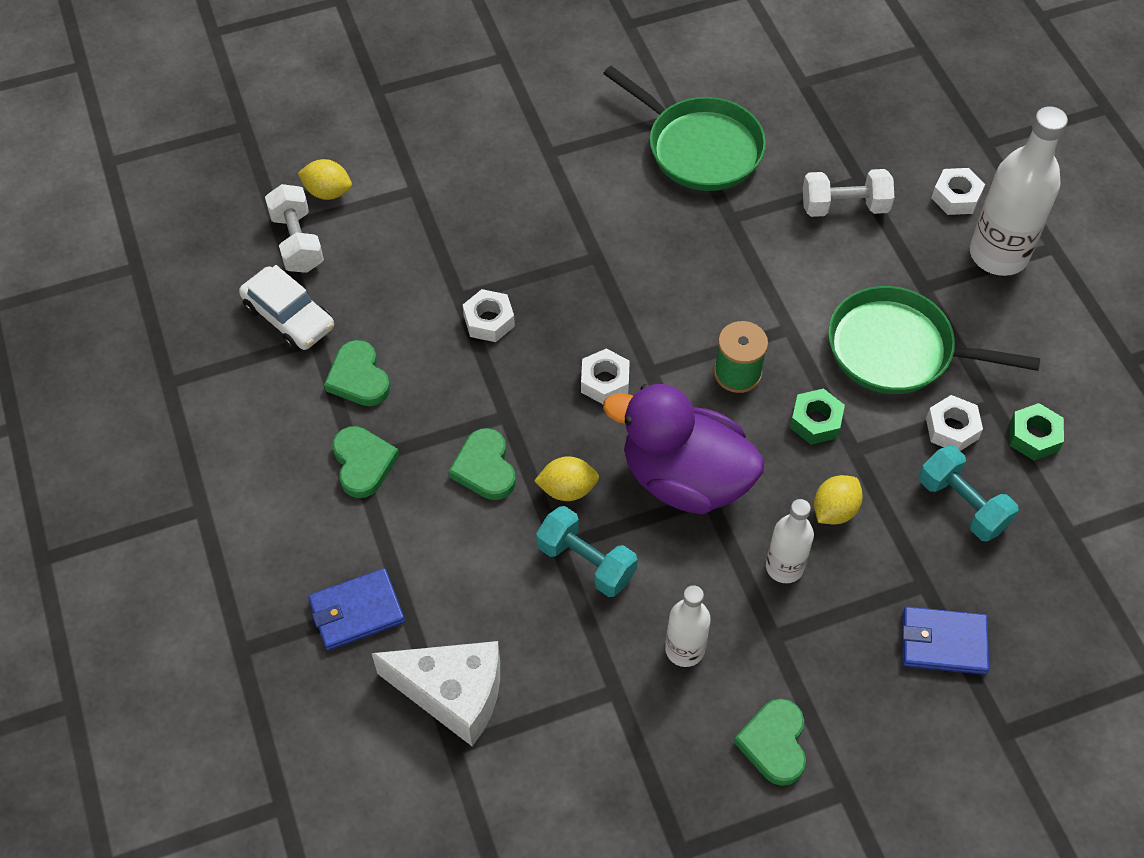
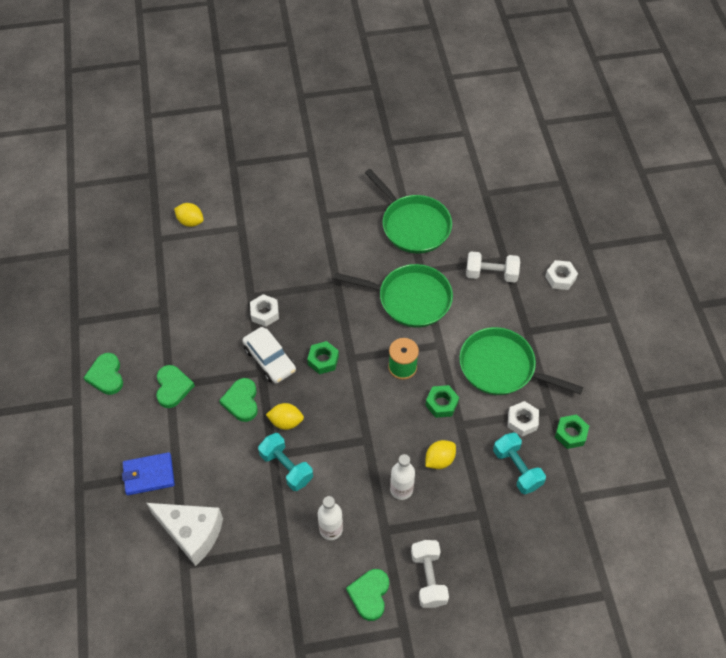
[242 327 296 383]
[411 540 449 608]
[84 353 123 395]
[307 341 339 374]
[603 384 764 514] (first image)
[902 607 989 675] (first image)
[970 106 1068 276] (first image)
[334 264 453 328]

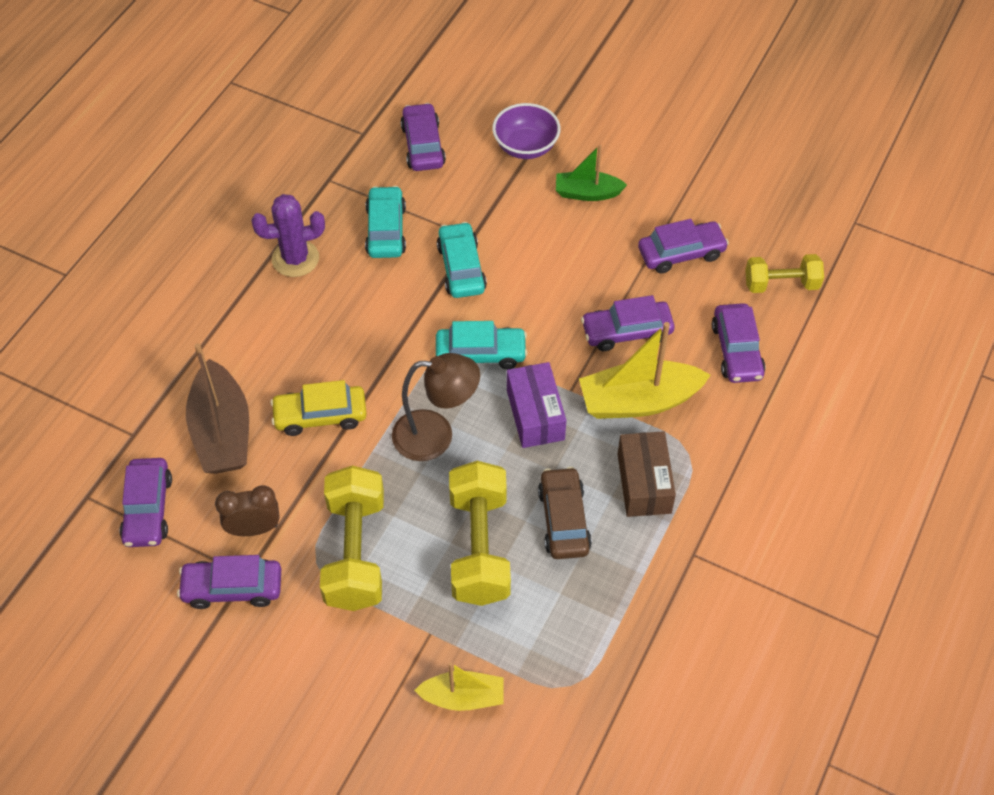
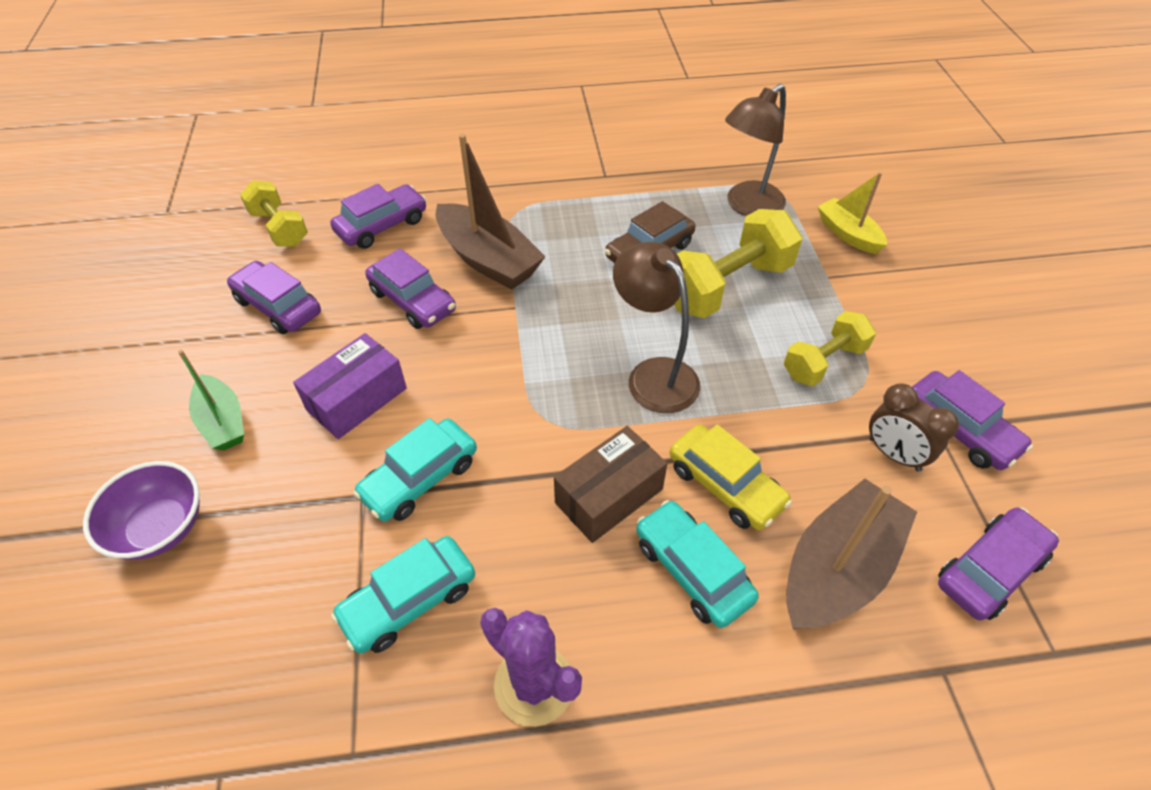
[784 311 876 386]
[400 103 446 171] (first image)
[636 500 759 628]
[293 333 407 439]
[435 134 545 290]
[554 426 667 543]
[725 84 786 216]

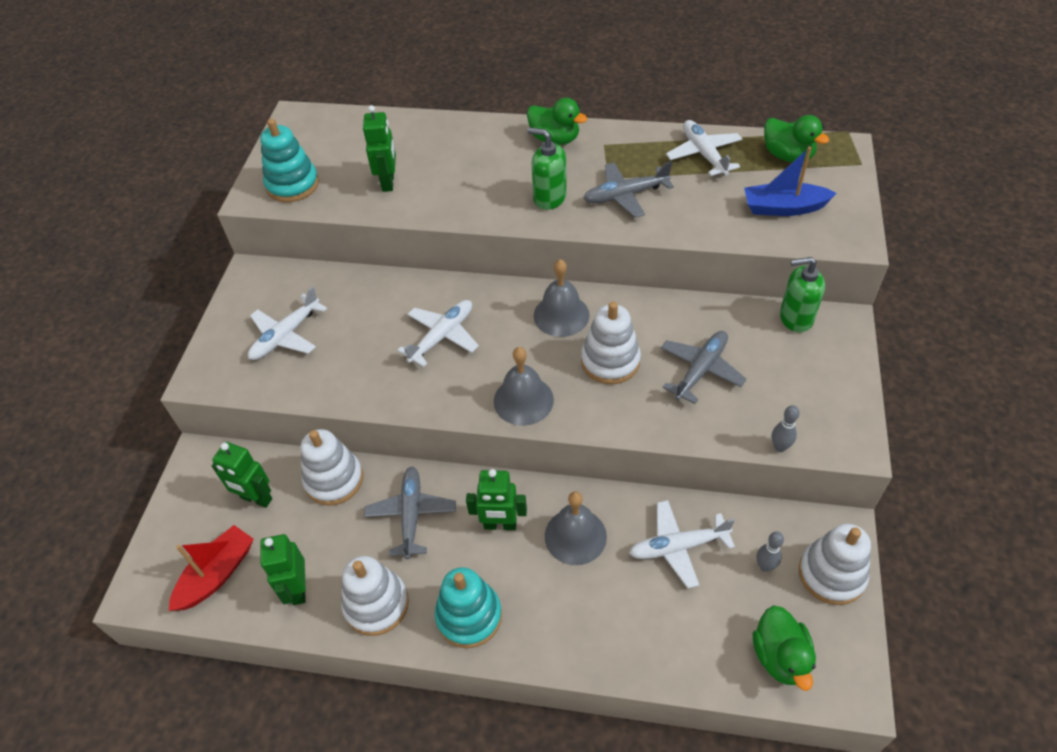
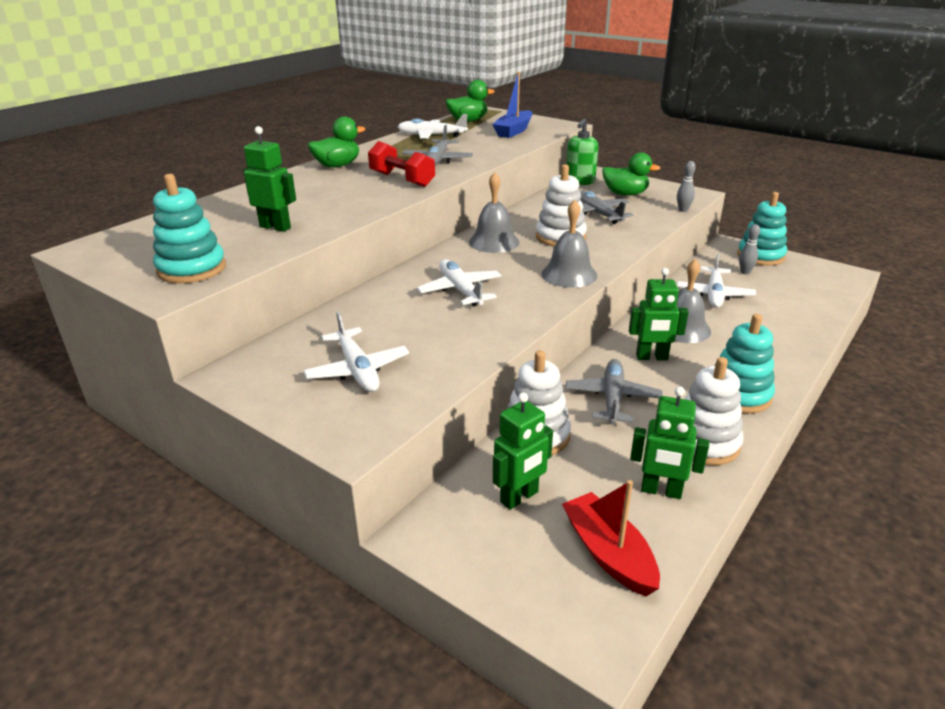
[565 359 663 425]
[629 268 689 360]
[368 141 435 187]
[602 152 660 196]
[737 192 787 266]

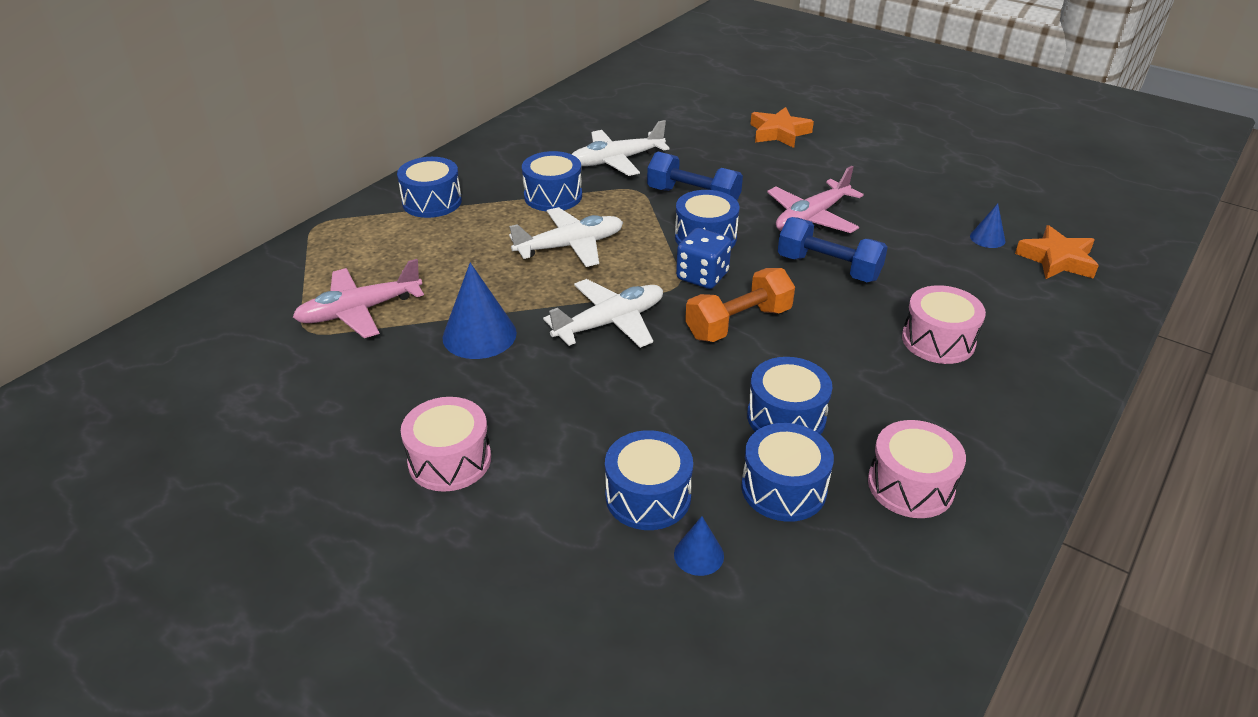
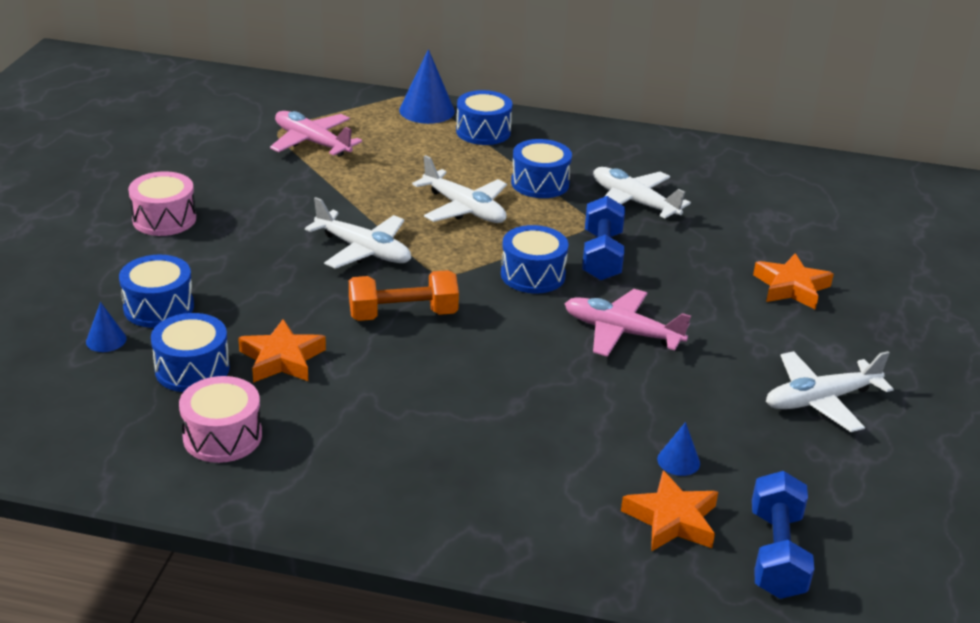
[399 49 455 124]
[676 228 731 289] (first image)
[349 270 459 321]
[238 319 326 383]
[752 471 814 599]
[902 285 986 364] (first image)
[766 351 894 432]

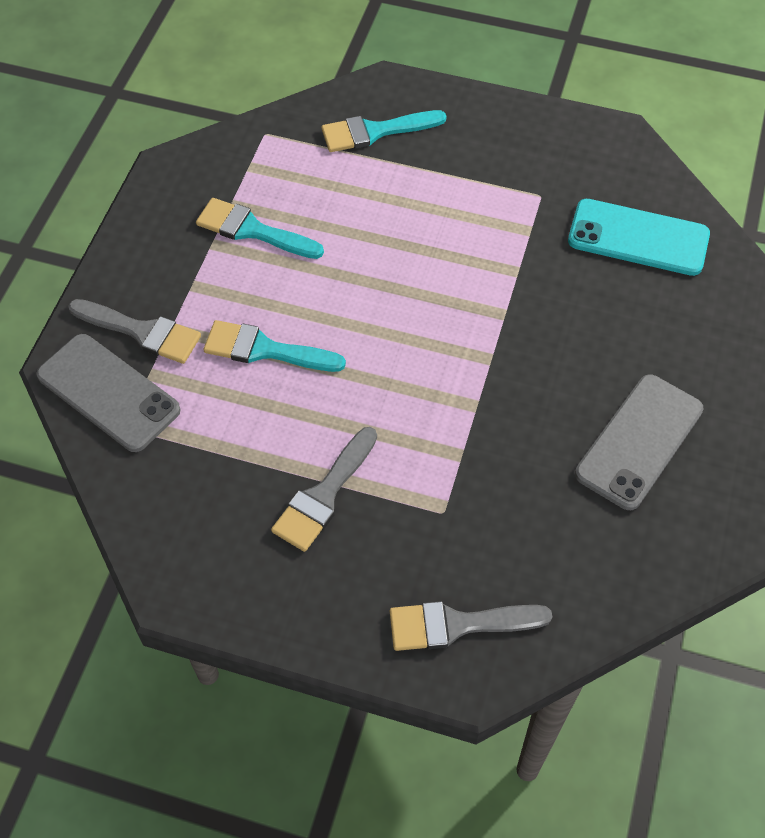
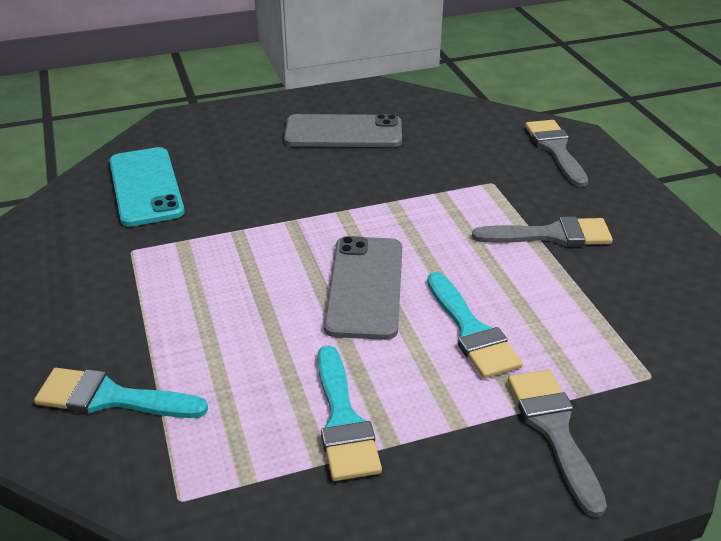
[324 236 402 340]
[34 368 208 418]
[525 120 588 187]

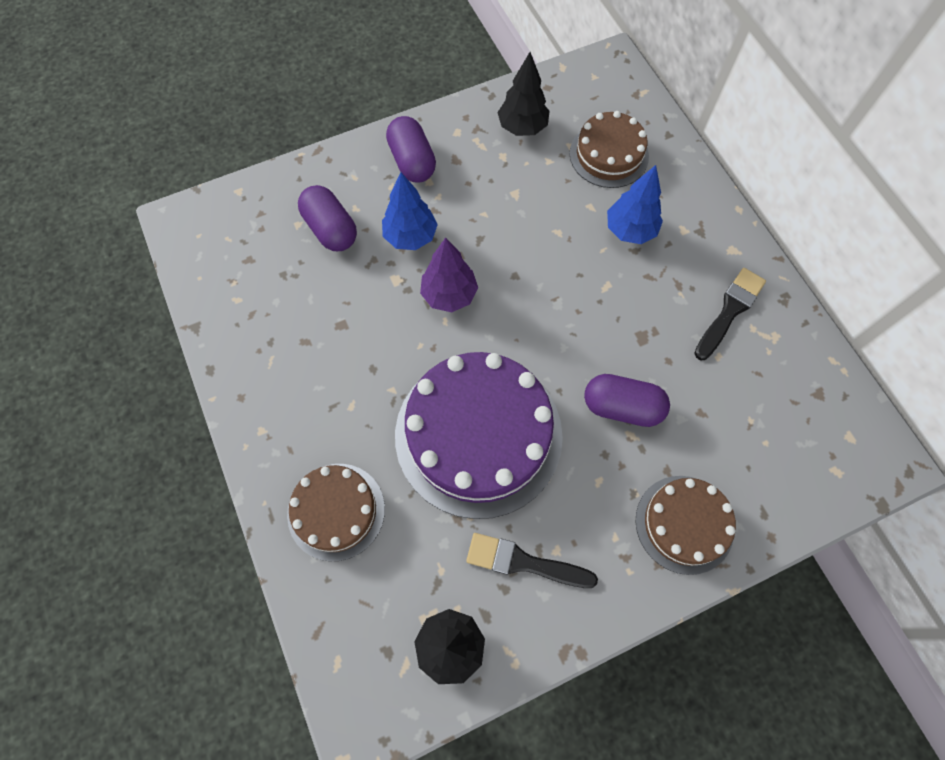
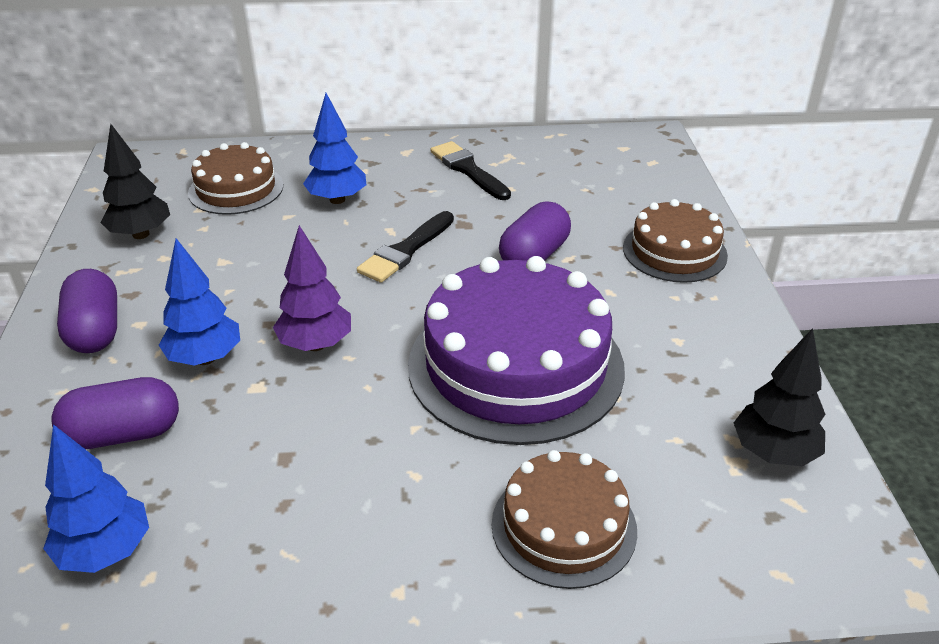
[57 269 117 353]
[357 211 454 283]
[43 424 149 573]

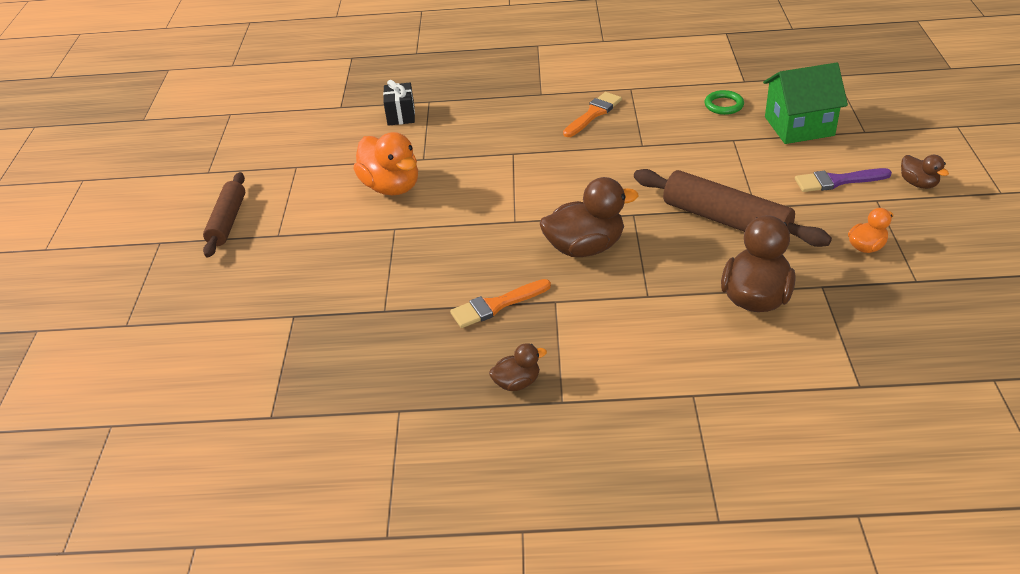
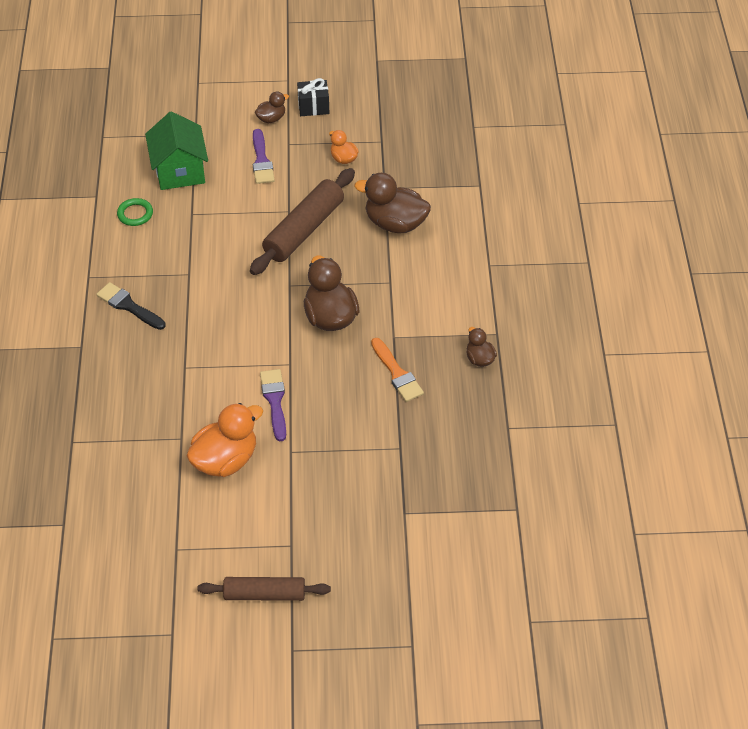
[297 78 329 116]
[96 282 166 330]
[260 369 286 441]

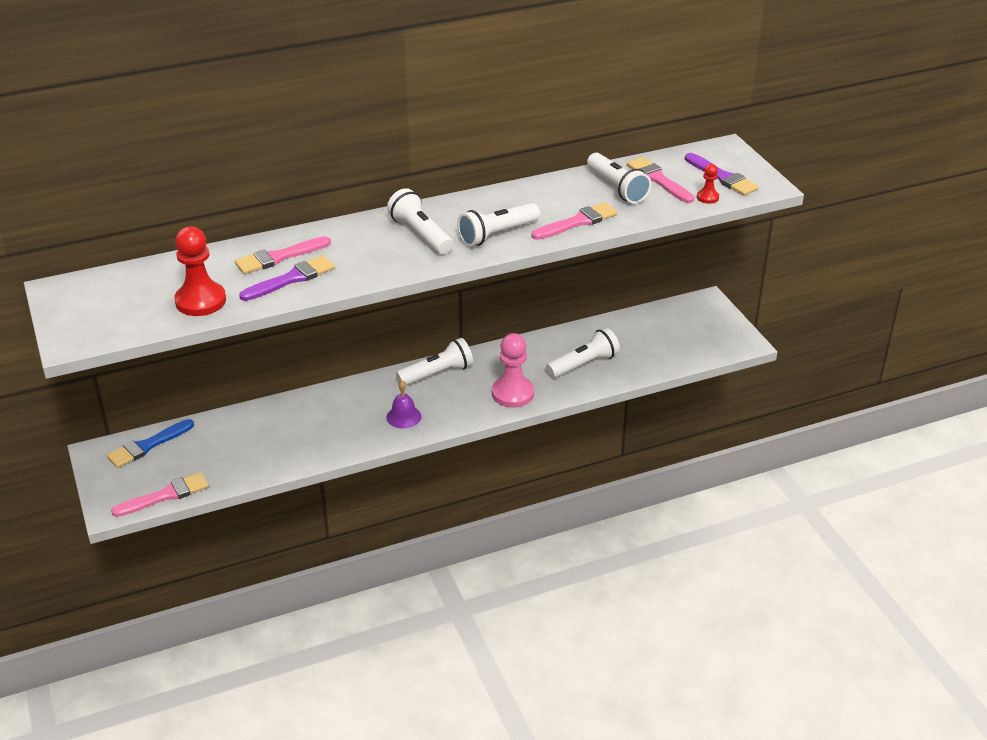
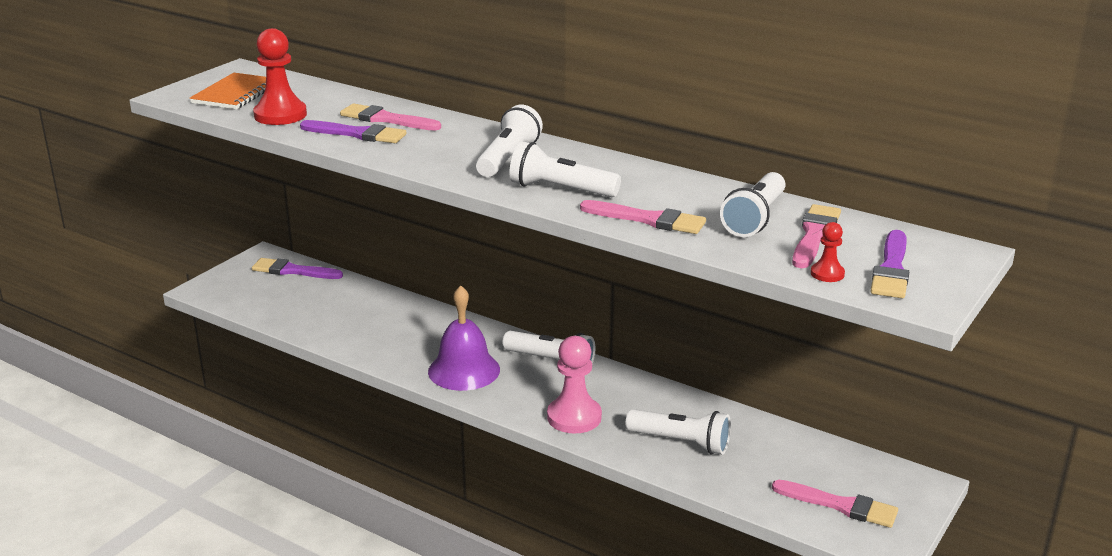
[252 258 343 279]
[772 480 898 528]
[428 285 500 391]
[190 73 266 109]

